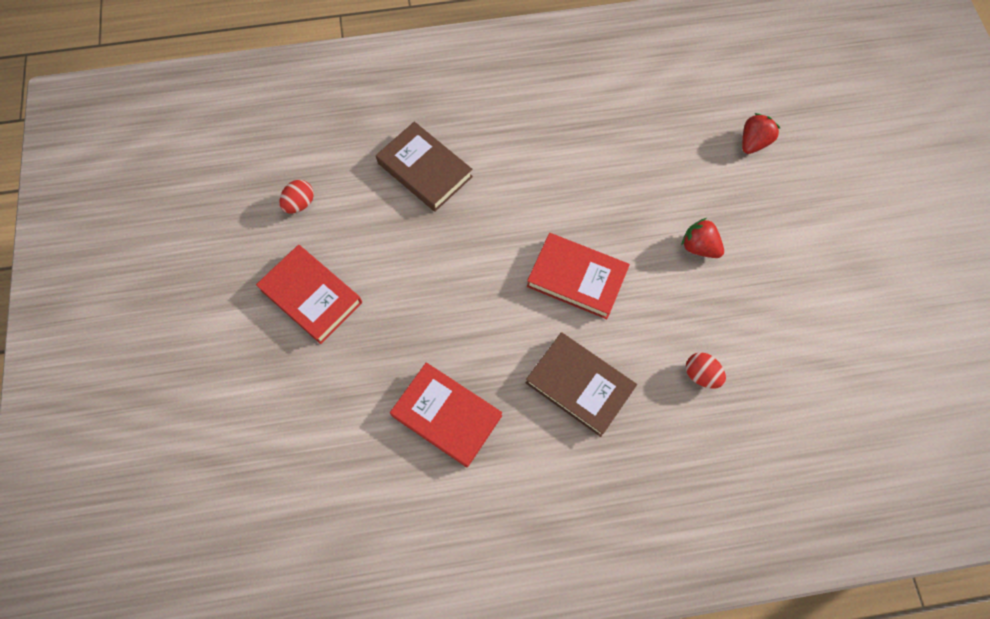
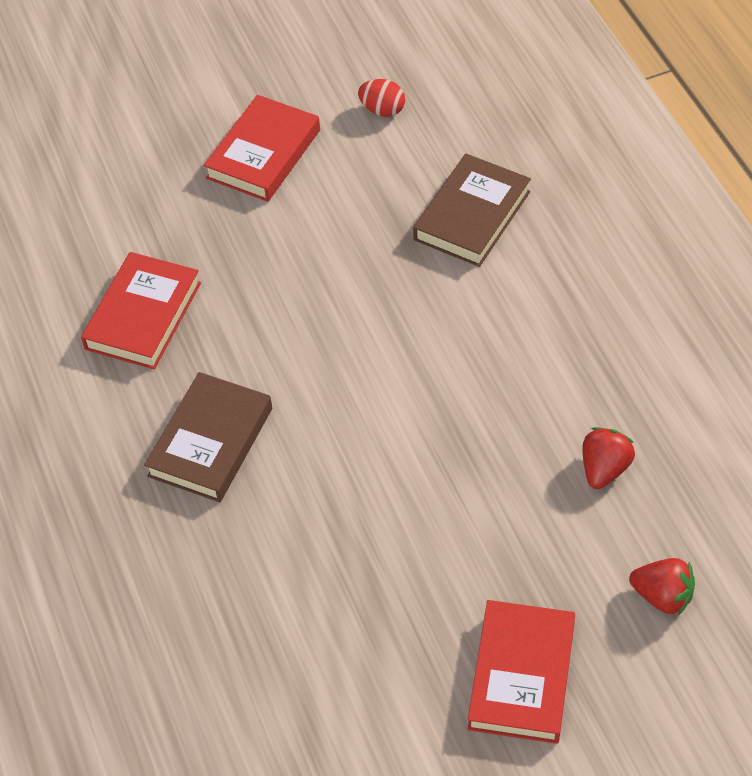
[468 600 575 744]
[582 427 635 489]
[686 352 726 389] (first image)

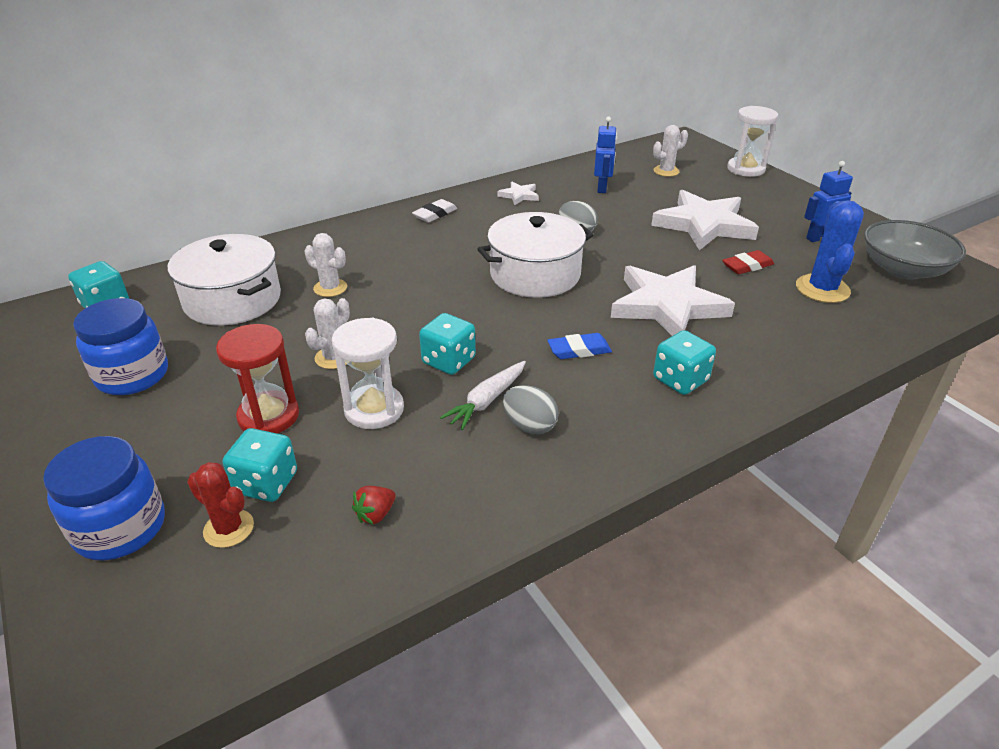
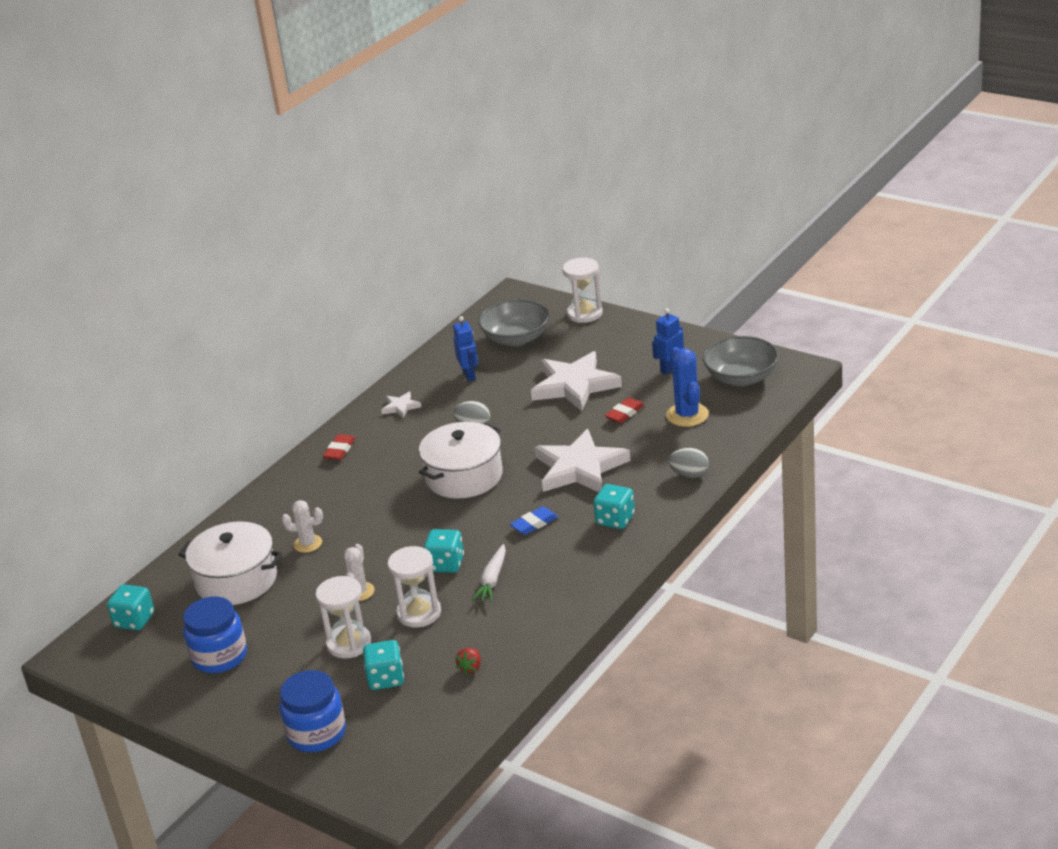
[187 462 254 548] (first image)
[315 576 371 659]
[323 434 356 460]
[669 448 709 478]
[478 299 549 346]

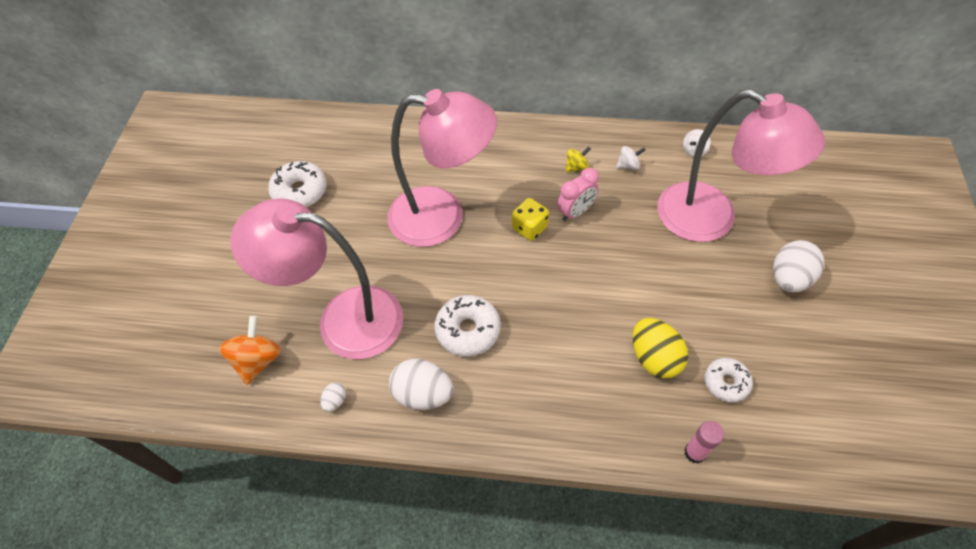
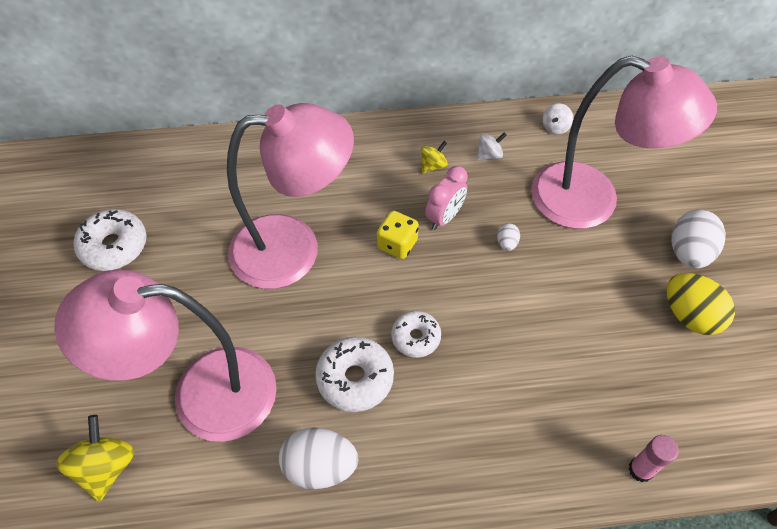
[56 415 135 502]
[497 223 520 251]
[667 273 735 335]
[391 311 441 358]

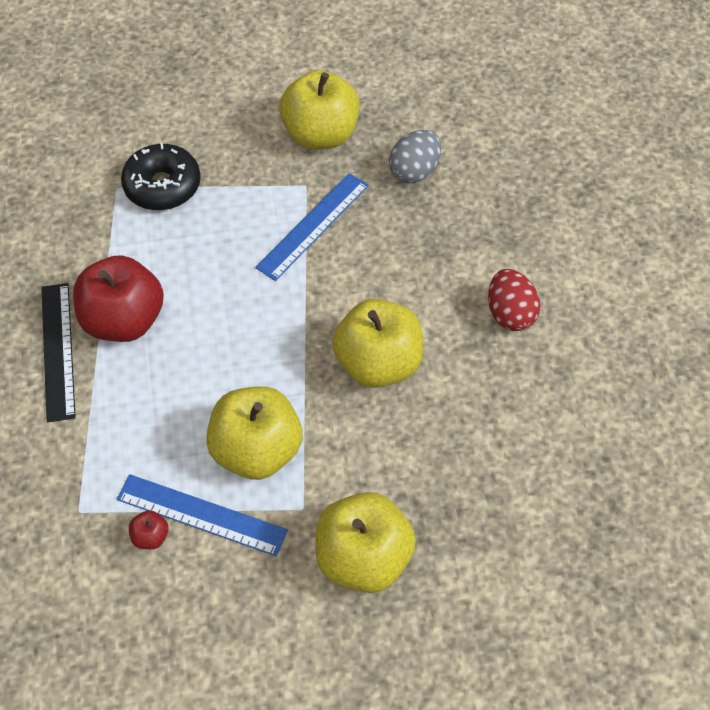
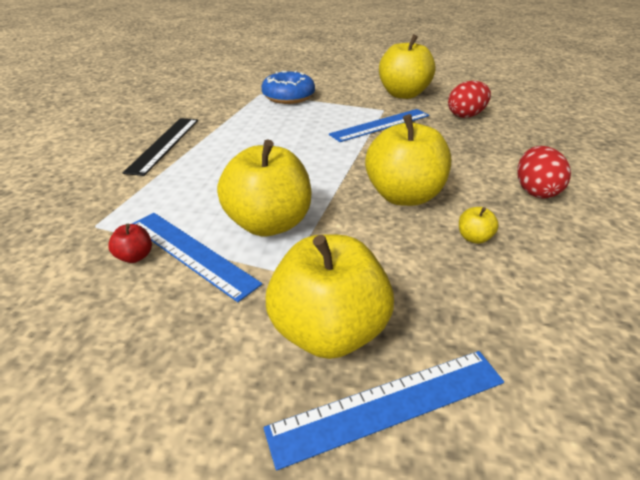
[73 255 164 342] (first image)
[262 70 315 104]
[448 81 491 118]
[264 351 504 470]
[459 207 499 244]

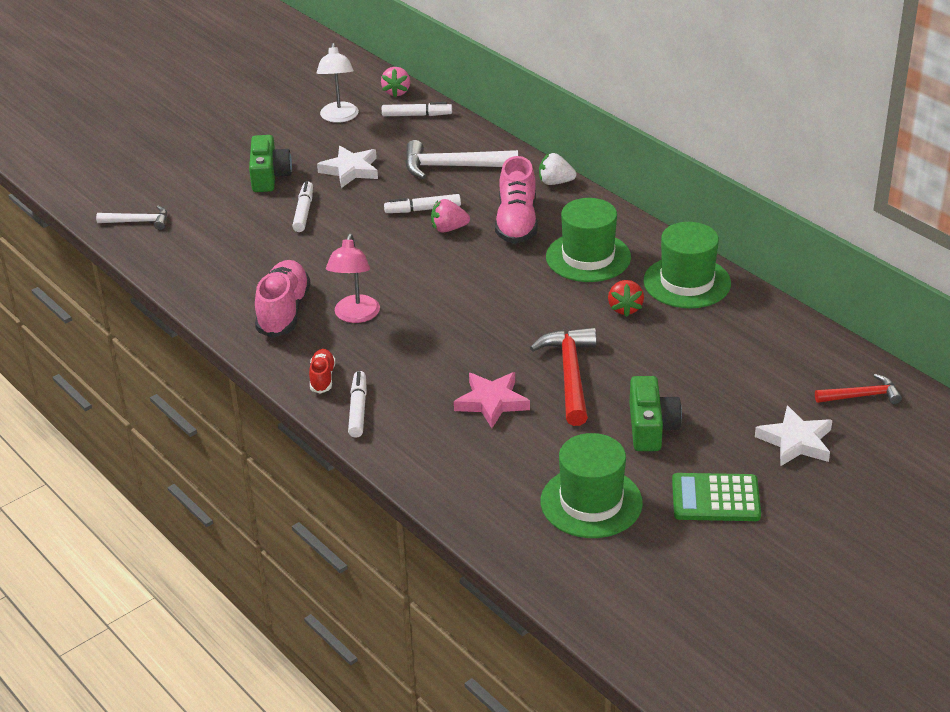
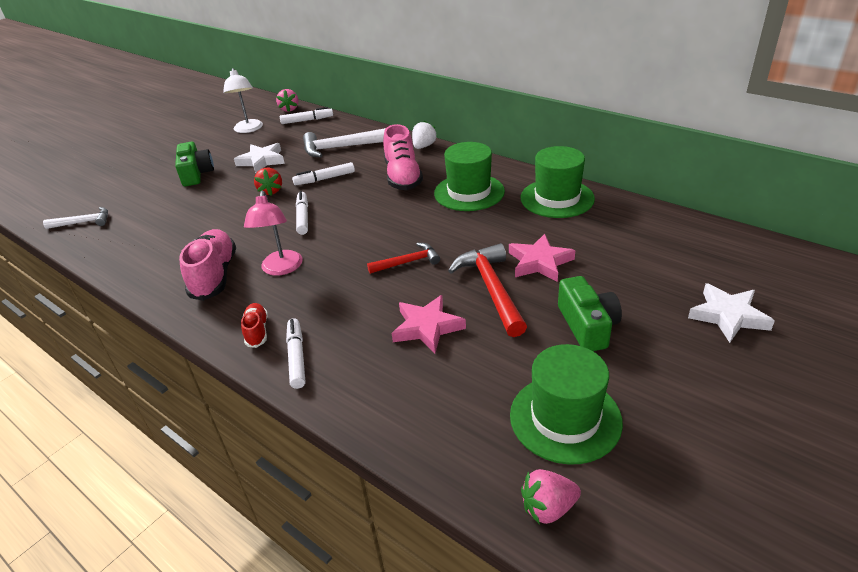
[296 191 308 235]
[521 469 581 525]
[412 121 437 149]
[254 168 282 196]
[672 473 761 521] (first image)
[367 243 440 274]
[509 234 576 282]

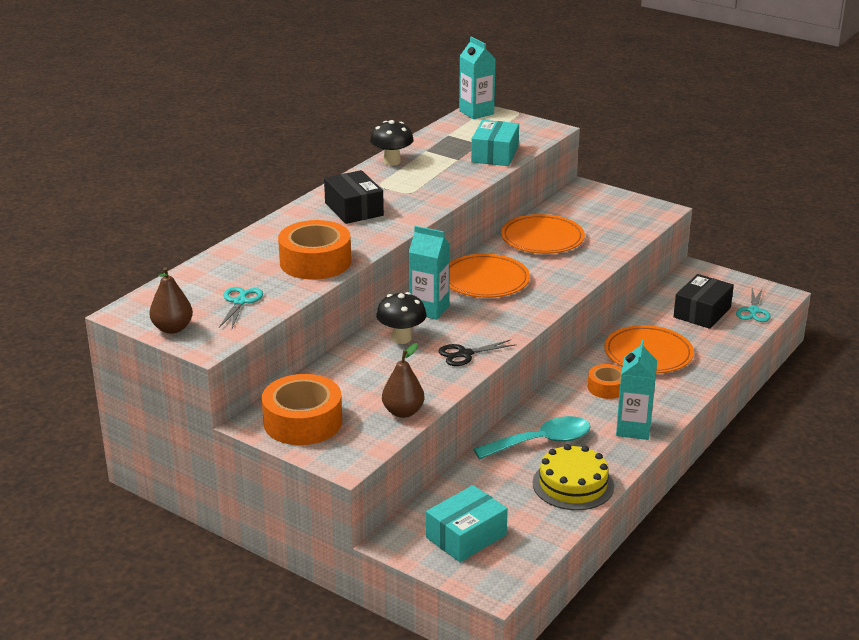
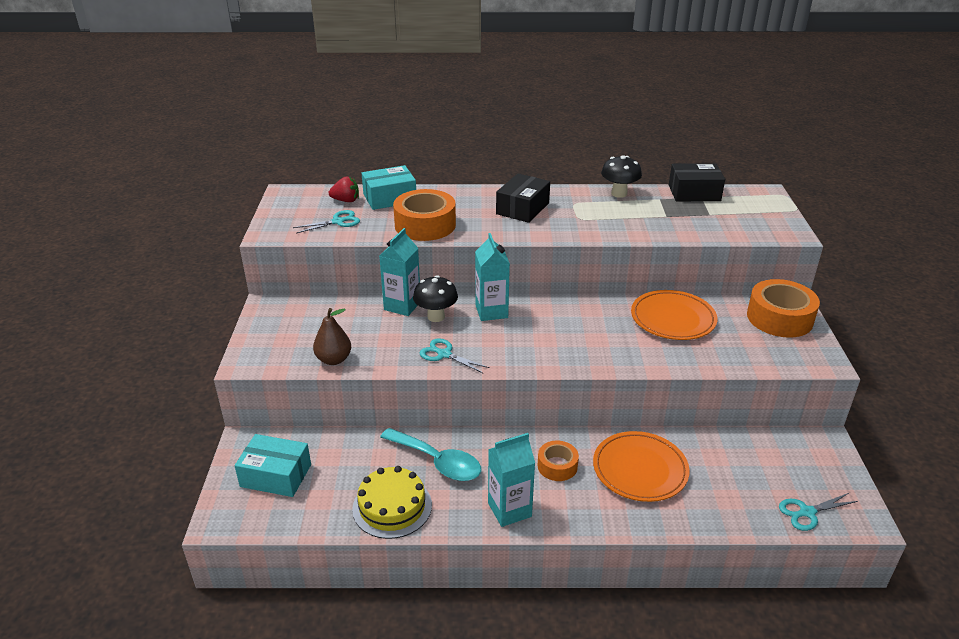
[149 267 193 334] (first image)
[747 279 820 338]
[420 338 490 373]
[450 254 530 298] (first image)
[379 228 420 316]
[362 165 416 210]
[669 163 725 201]
[329 177 359 202]

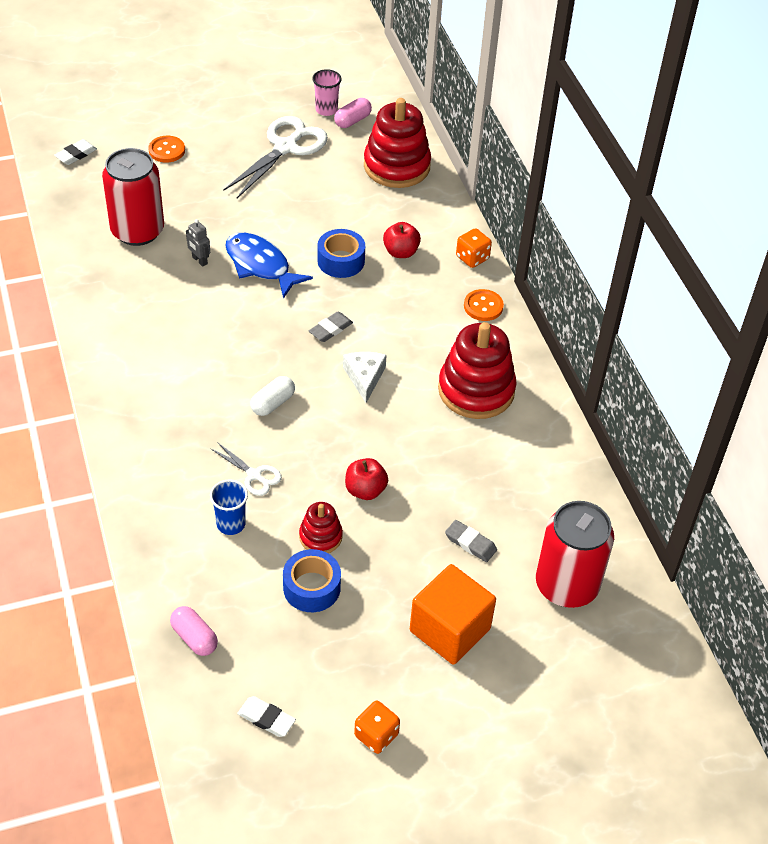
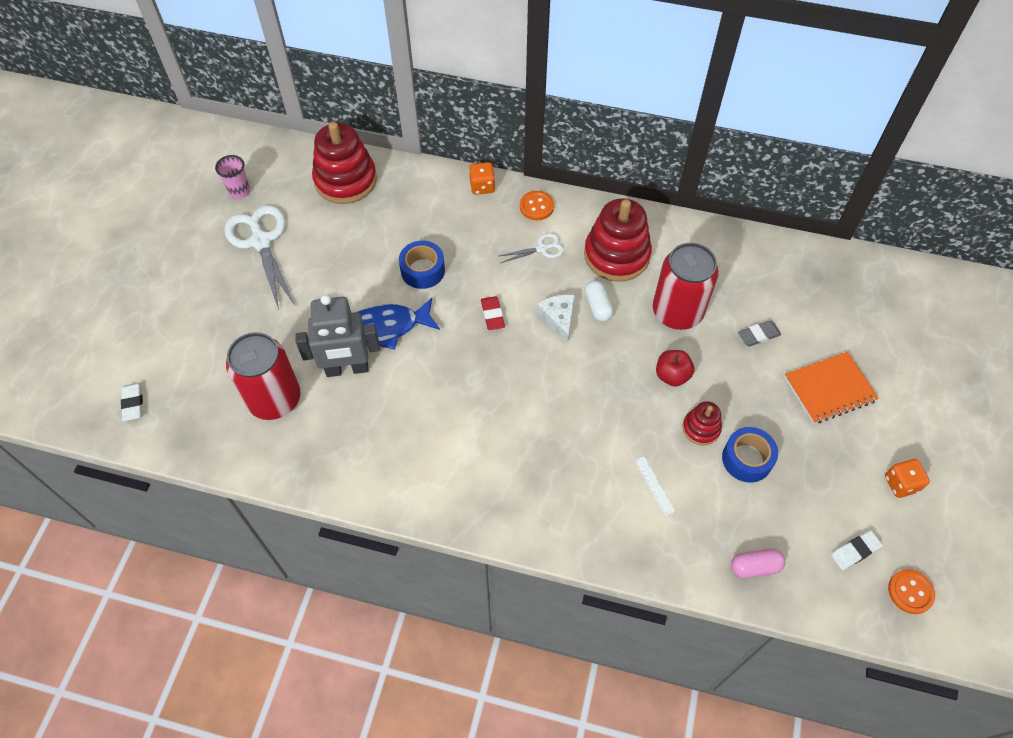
[888 569 935 614]
[295 295 380 377]
[499 233 564 263]
[635 456 675 516]
[584 280 614 322]
[481 296 505 330]
[334 98 372 128] (first image)
[537 294 575 343]
[383 222 421 258] (first image)
[785 352 879 424]
[653 243 719 330]

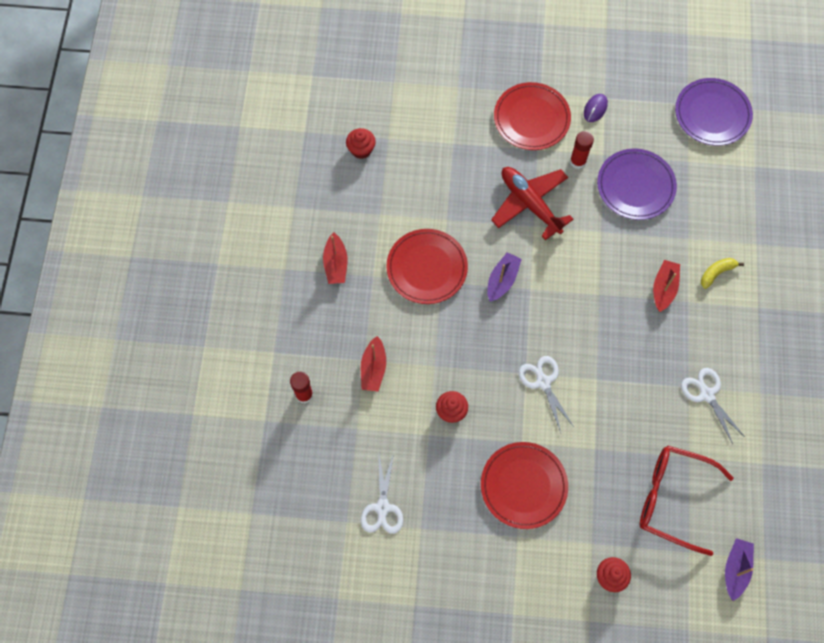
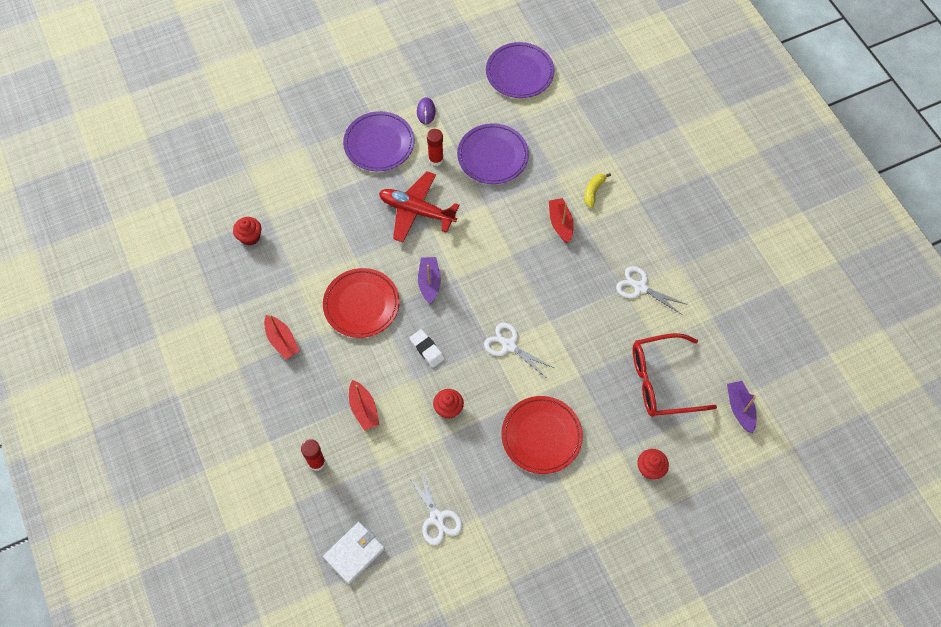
[343 111 414 171]
[323 522 385 584]
[410 329 445 367]

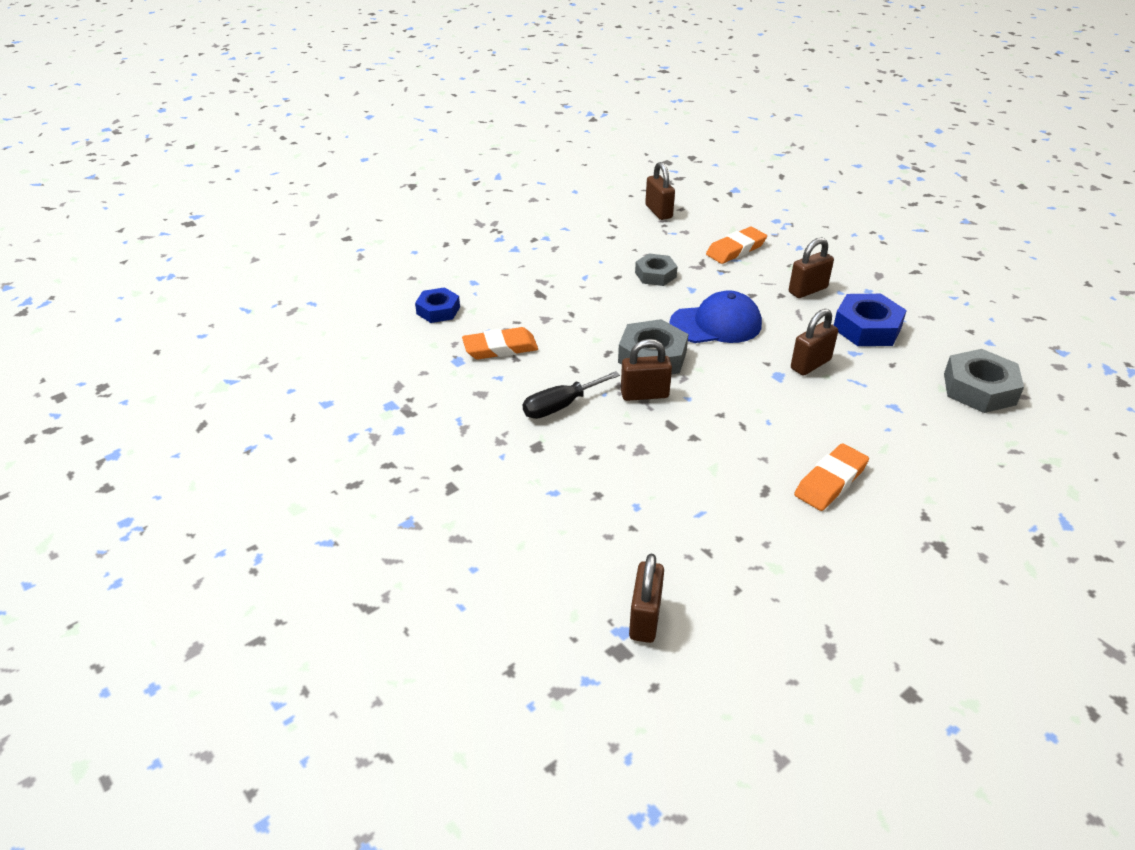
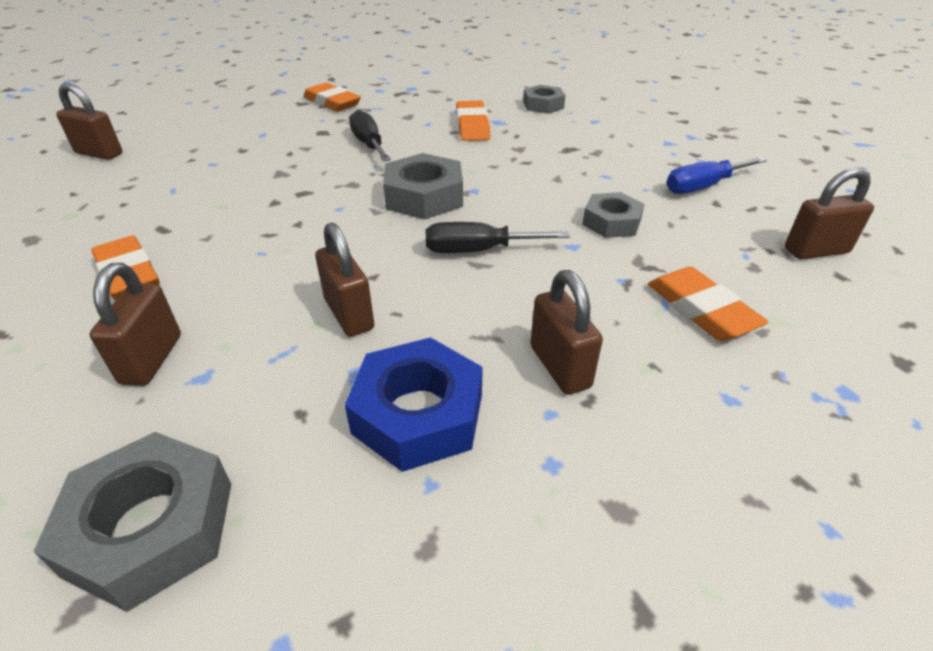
[523 85 566 114]
[90 263 181 386]
[426 222 570 253]
[303 83 361 112]
[666 157 767 194]

